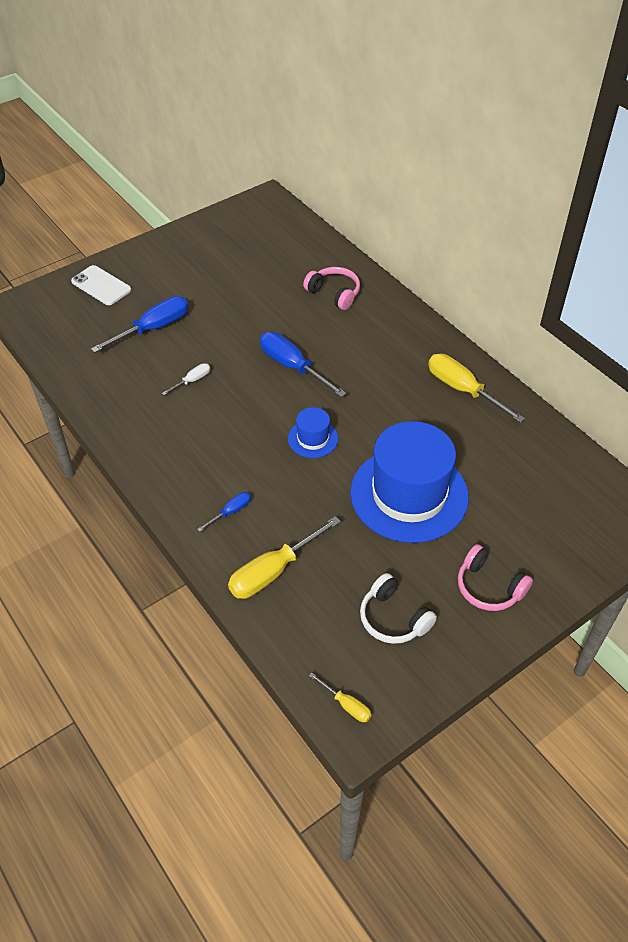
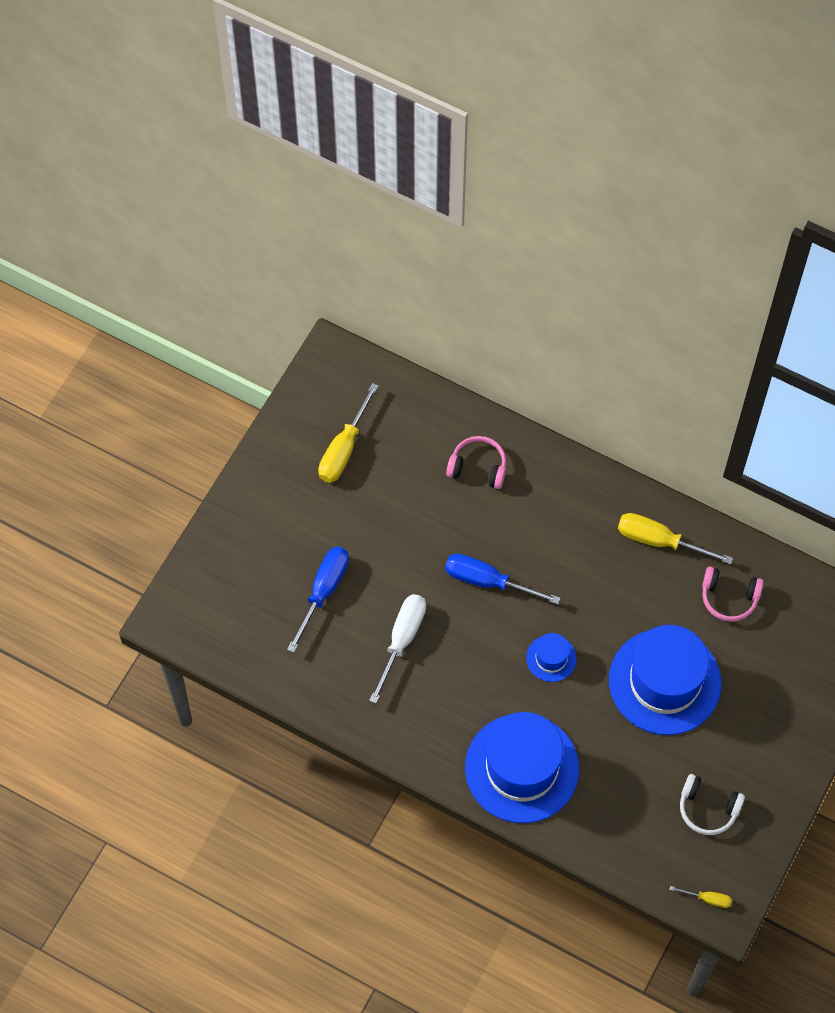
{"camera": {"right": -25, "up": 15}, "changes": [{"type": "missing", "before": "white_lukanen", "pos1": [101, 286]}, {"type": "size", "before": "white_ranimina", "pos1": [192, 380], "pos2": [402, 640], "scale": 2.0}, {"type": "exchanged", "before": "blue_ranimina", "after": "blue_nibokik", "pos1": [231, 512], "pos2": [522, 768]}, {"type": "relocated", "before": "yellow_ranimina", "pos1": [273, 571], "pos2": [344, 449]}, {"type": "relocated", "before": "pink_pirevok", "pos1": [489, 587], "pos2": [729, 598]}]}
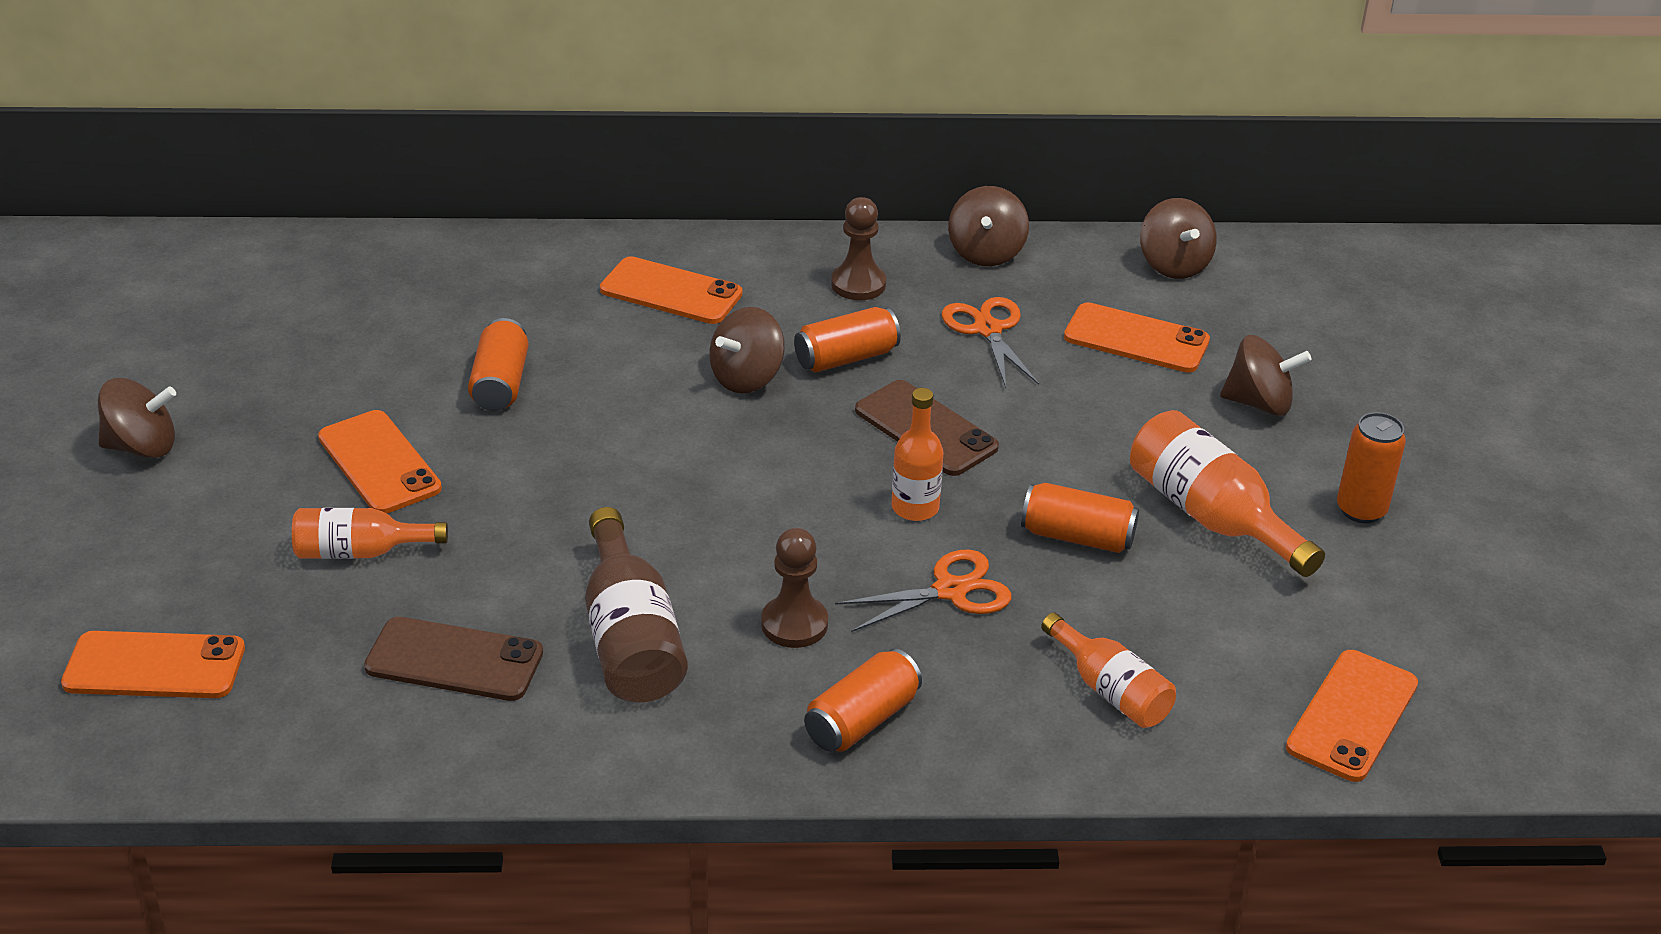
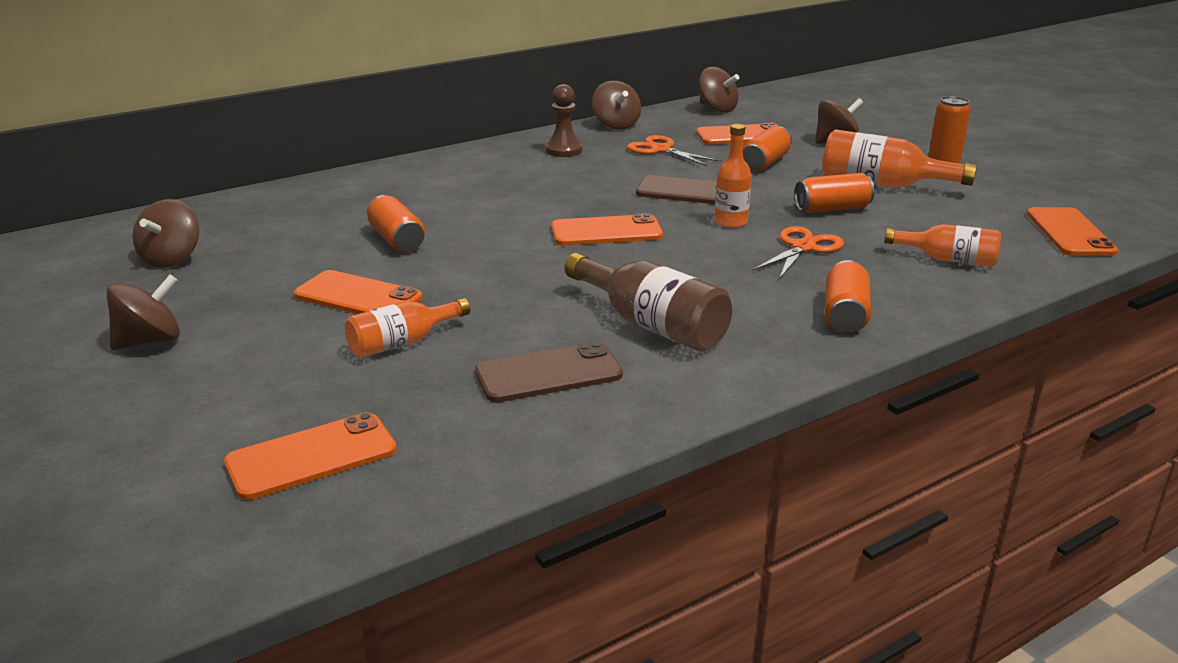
{"camera": {"right": -30, "up": -10}, "changes": [{"type": "relocated", "before": "orange_lukanen", "pos1": [671, 292], "pos2": [606, 232]}, {"type": "relocated", "before": "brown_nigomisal", "pos1": [747, 378], "pos2": [171, 259]}, {"type": "relocated", "before": "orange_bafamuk", "pos1": [846, 358], "pos2": [764, 163]}, {"type": "missing", "before": "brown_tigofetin", "pos1": [794, 624]}]}
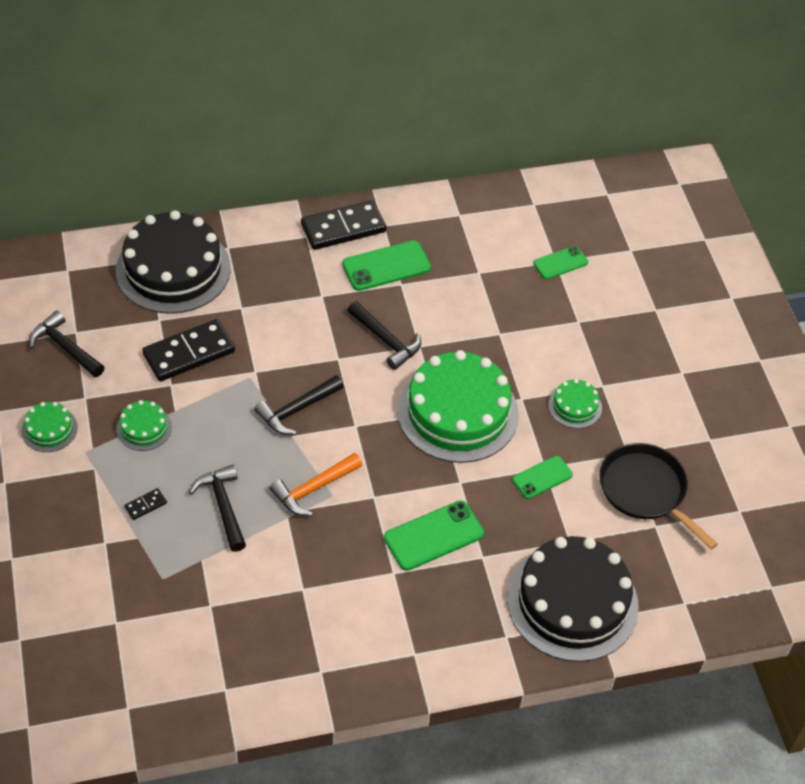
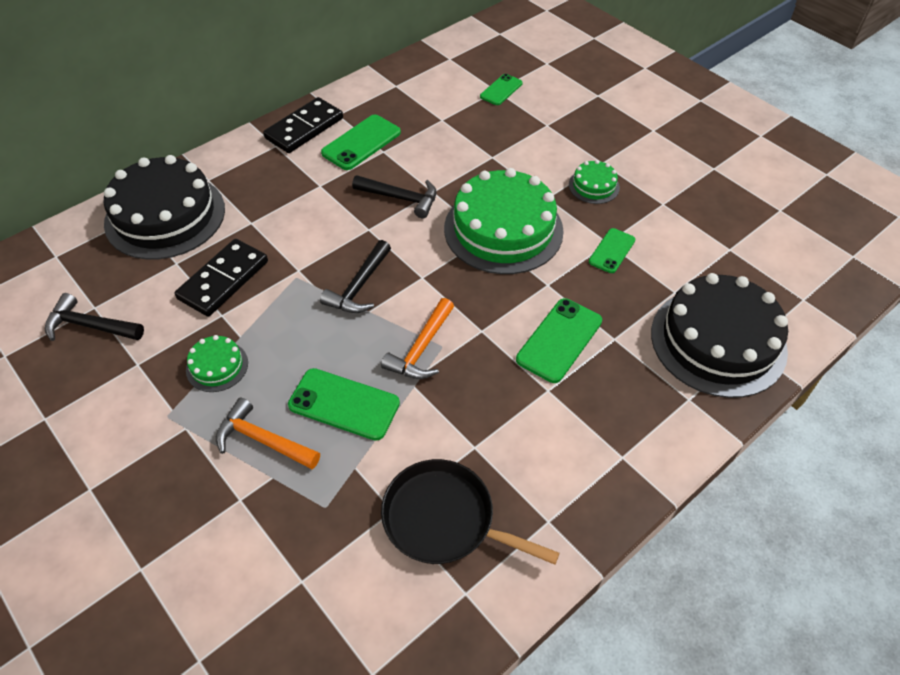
{"camera": {"right": -25, "up": 0}, "changes": [{"type": "missing", "before": "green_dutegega", "pos1": [49, 429]}, {"type": "relocated", "before": "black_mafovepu", "pos1": [645, 490], "pos2": [444, 519]}, {"type": "exchanged", "before": "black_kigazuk", "after": "green_lukanen", "pos1": [223, 506], "pos2": [344, 404]}, {"type": "exchanged", "before": "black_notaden", "after": "orange_kigazuk", "pos1": [146, 505], "pos2": [263, 440]}]}
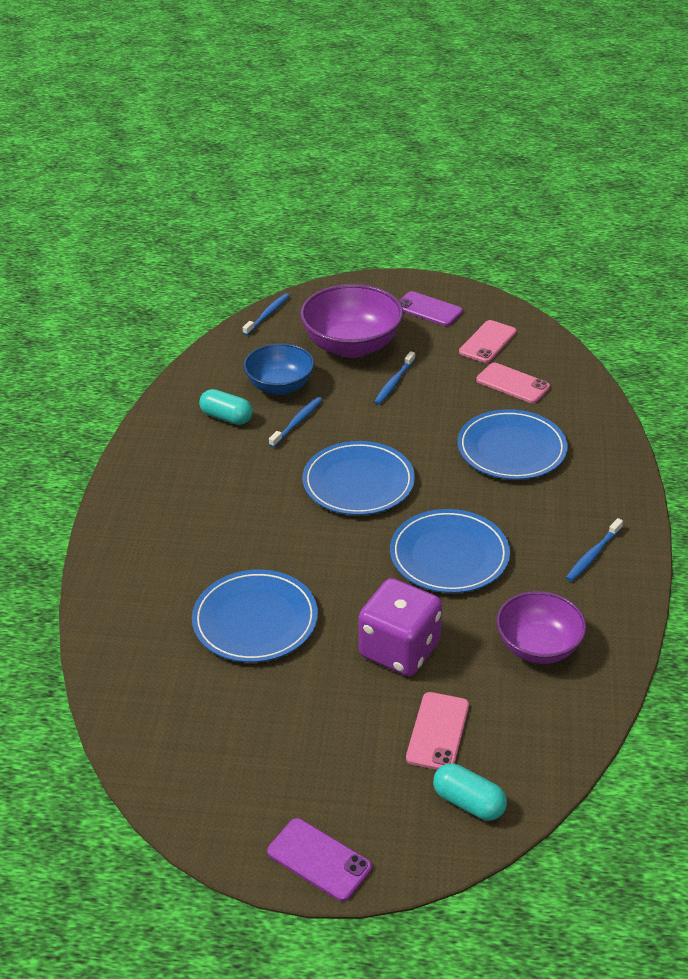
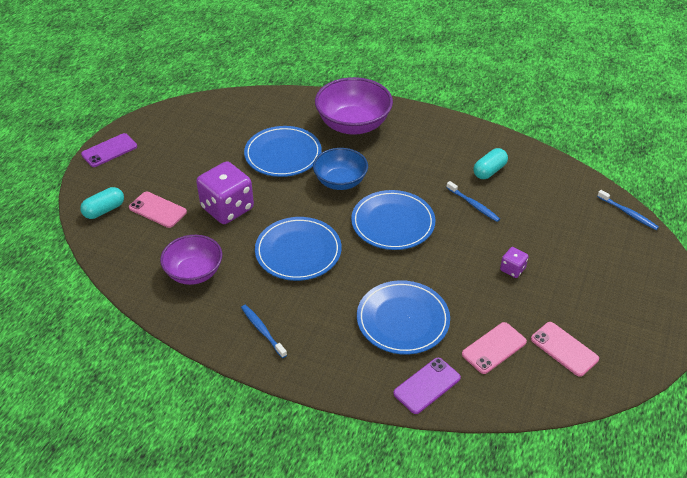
{"camera": {"right": 105, "up": 5}, "changes": [{"type": "relocated", "before": "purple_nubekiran", "pos1": [352, 346], "pos2": [353, 124]}, {"type": "relocated", "before": "purple_lukanen", "pos1": [428, 309], "pos2": [427, 386]}, {"type": "relocated", "before": "blue_nubekiran", "pos1": [280, 386], "pos2": [340, 181]}, {"type": "exchanged", "before": "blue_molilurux", "after": "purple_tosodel", "pos1": [394, 383], "pos2": [512, 269]}]}
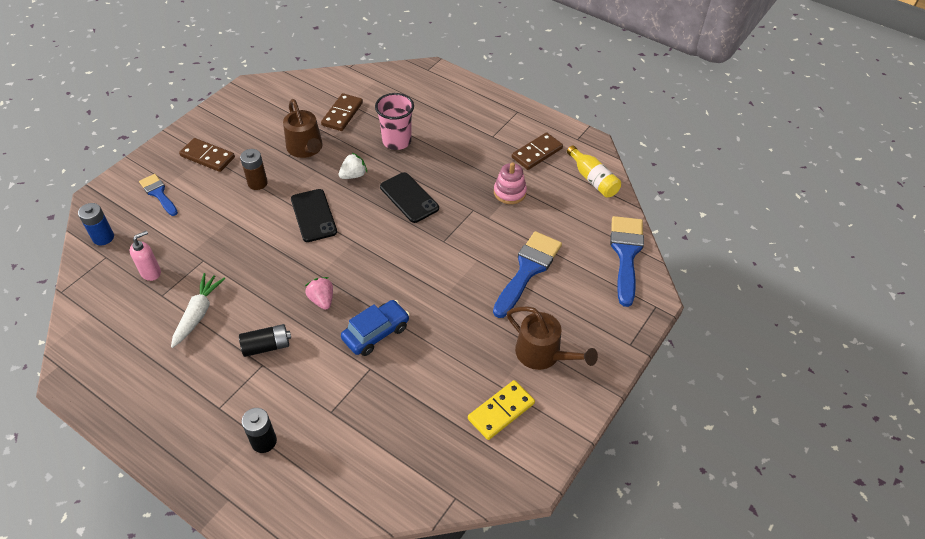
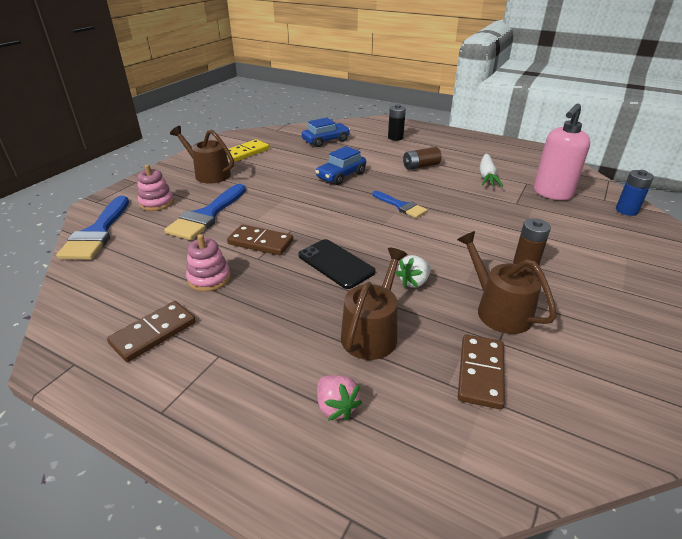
{"camera": {"right": 175, "up": -15}, "changes": [{"type": "exchanged", "before": "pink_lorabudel", "after": "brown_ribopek", "pos1": [396, 141], "pos2": [372, 332]}, {"type": "relocated", "before": "brown_notaden", "pos1": [207, 157], "pos2": [260, 242]}, {"type": "missing", "before": "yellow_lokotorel", "pos1": [593, 179]}, {"type": "relocated", "before": "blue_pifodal", "pos1": [158, 193], "pos2": [401, 206]}, {"type": "missing", "before": "black_lukanen", "pos1": [313, 215]}, {"type": "size", "before": "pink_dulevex", "pos1": [151, 272], "pos2": [552, 193], "scale": 1.8}, {"type": "relocated", "before": "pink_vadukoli", "pos1": [322, 300], "pos2": [336, 407]}, {"type": "colour", "before": "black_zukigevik", "after": "brown_zukigevik", "pos1": [267, 346], "pos2": [420, 166]}, {"type": "appeared", "after": "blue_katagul", "pos2": [326, 141]}, {"type": "appeared", "after": "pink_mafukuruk", "pos2": [157, 203]}]}
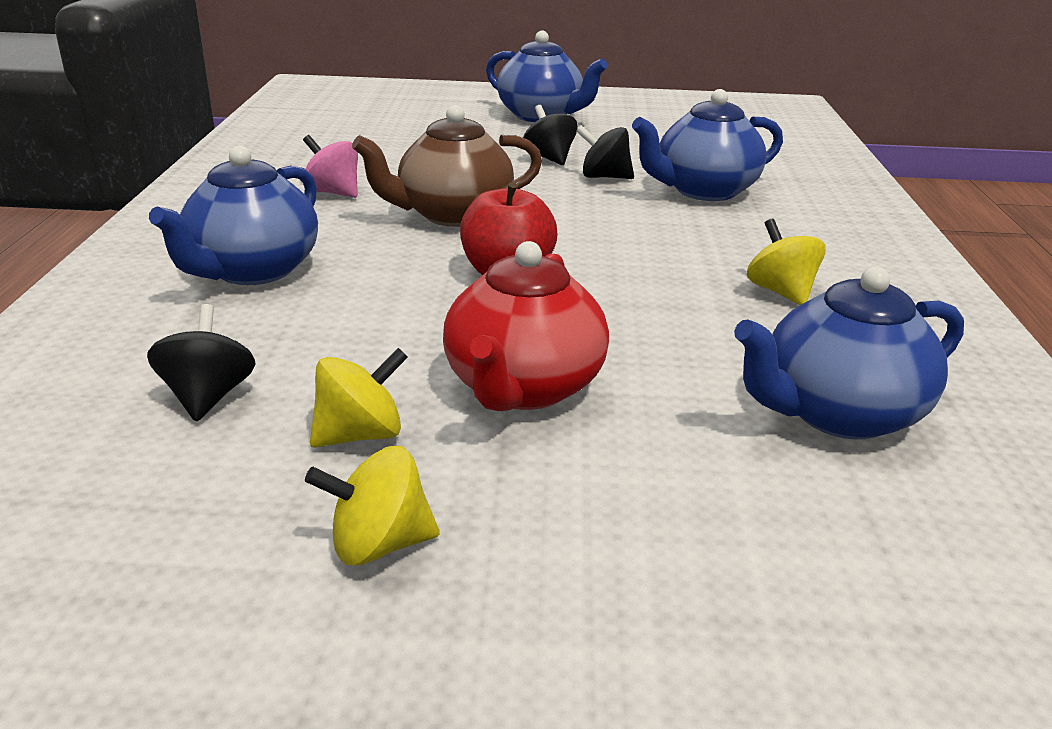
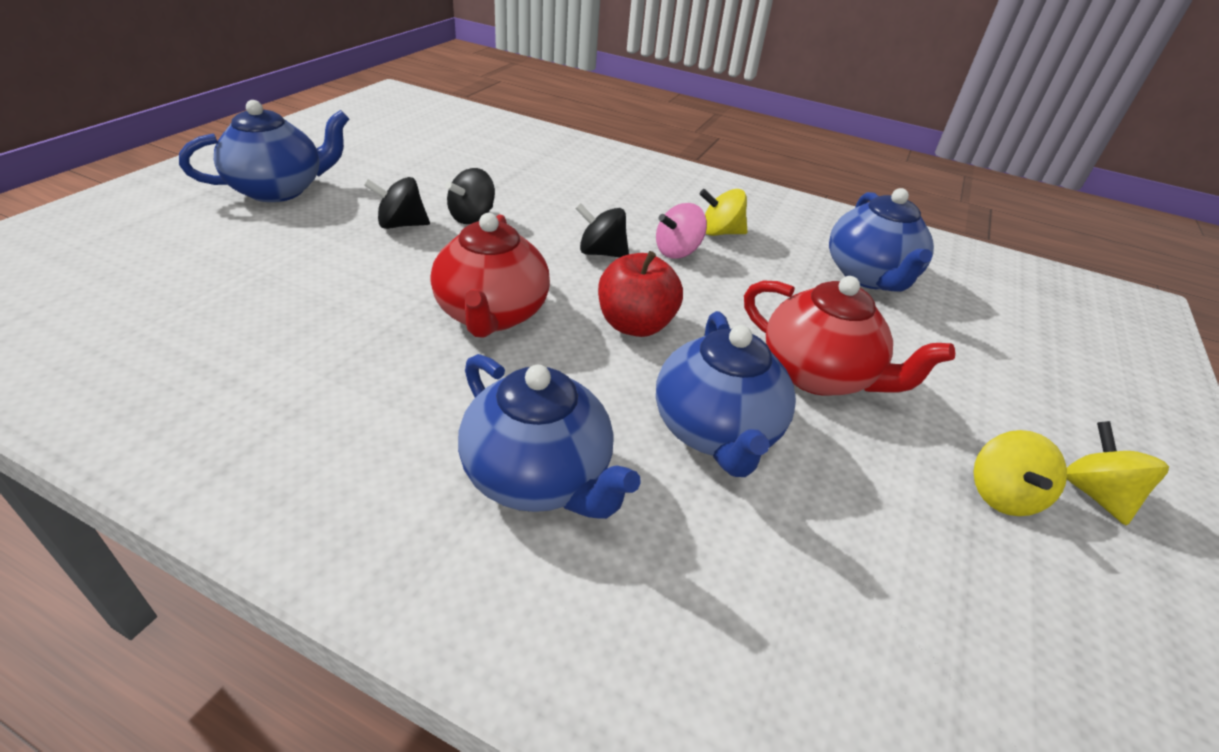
{"camera": {"right": -70, "up": 10}, "changes": [{"type": "relocated", "before": "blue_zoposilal", "pos1": [703, 191], "pos2": [716, 432]}, {"type": "colour", "before": "brown_zoposilal", "after": "red_zoposilal", "pos1": [452, 215], "pos2": [492, 314]}, {"type": "relocated", "before": "pink_nigomisal", "pos1": [333, 192], "pos2": [677, 251]}, {"type": "relocated", "before": "black_nigomisal", "pos1": [208, 397], "pos2": [601, 253]}, {"type": "relocated", "before": "yellow_nigomisal", "pos1": [360, 435], "pos2": [1094, 494]}]}
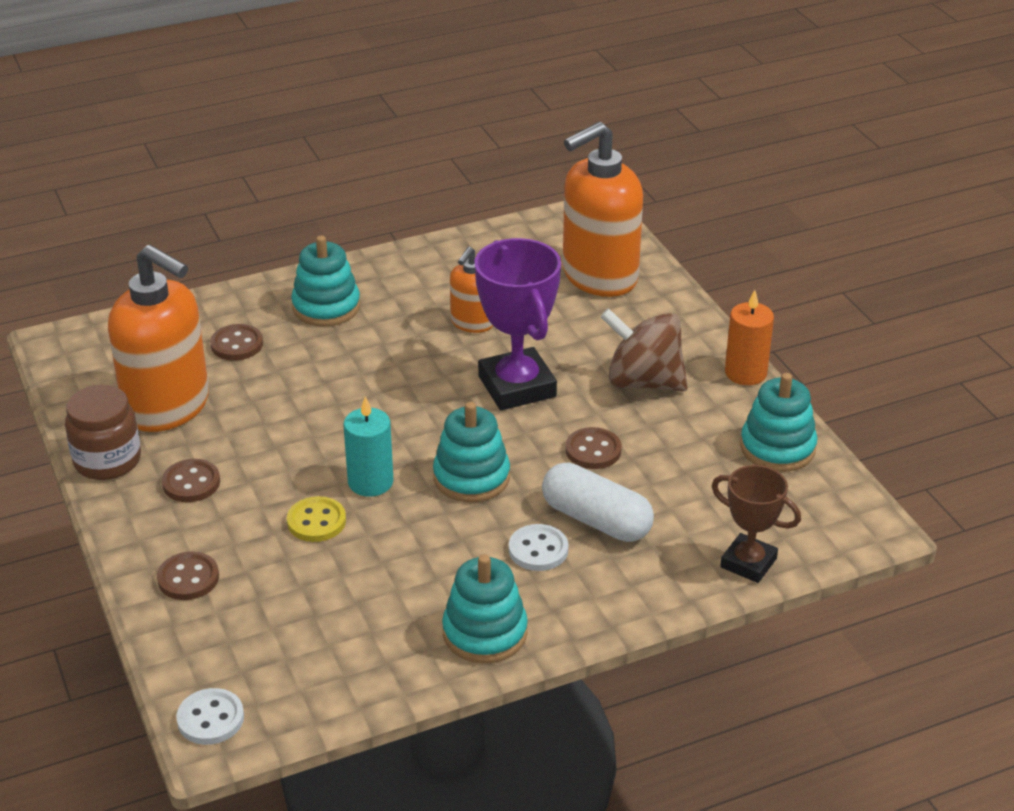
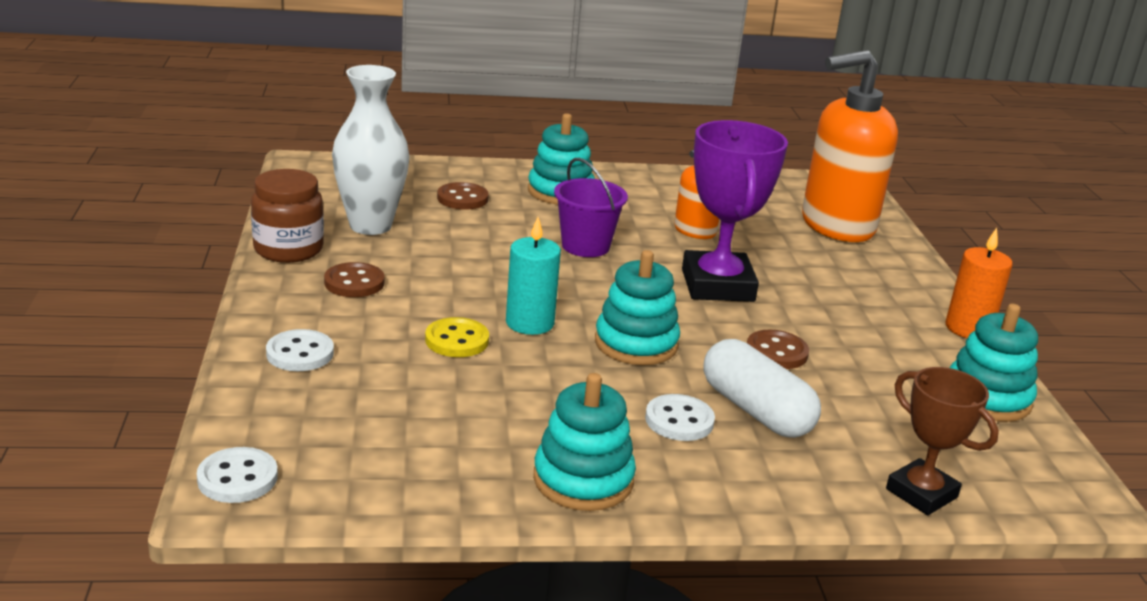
{"camera": {"right": 15, "up": -10}, "changes": [{"type": "exchanged", "before": "orange_dulevex", "after": "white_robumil", "pos1": [168, 407], "pos2": [370, 225]}, {"type": "missing", "before": "brown_nigomisal", "pos1": [643, 381]}, {"type": "colour", "before": "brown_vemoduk", "after": "white_vemoduk", "pos1": [188, 578], "pos2": [300, 353]}, {"type": "appeared", "after": "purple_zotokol", "pos2": [585, 246]}]}
